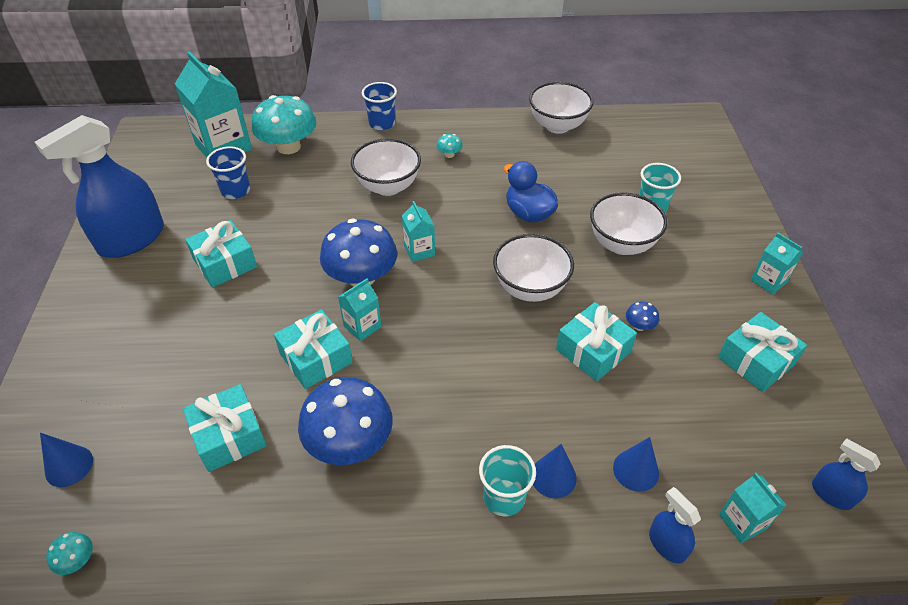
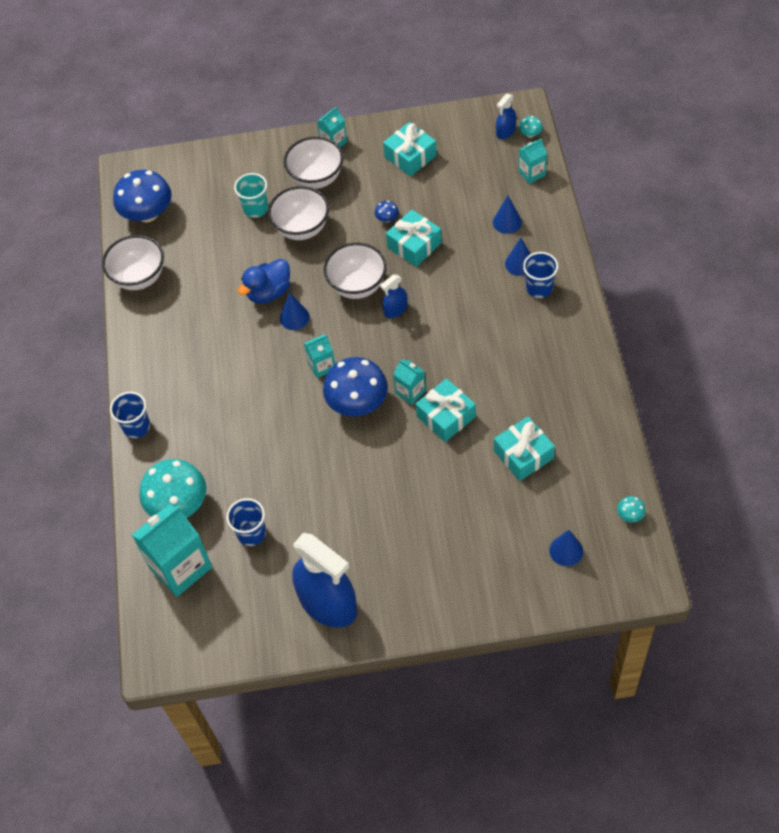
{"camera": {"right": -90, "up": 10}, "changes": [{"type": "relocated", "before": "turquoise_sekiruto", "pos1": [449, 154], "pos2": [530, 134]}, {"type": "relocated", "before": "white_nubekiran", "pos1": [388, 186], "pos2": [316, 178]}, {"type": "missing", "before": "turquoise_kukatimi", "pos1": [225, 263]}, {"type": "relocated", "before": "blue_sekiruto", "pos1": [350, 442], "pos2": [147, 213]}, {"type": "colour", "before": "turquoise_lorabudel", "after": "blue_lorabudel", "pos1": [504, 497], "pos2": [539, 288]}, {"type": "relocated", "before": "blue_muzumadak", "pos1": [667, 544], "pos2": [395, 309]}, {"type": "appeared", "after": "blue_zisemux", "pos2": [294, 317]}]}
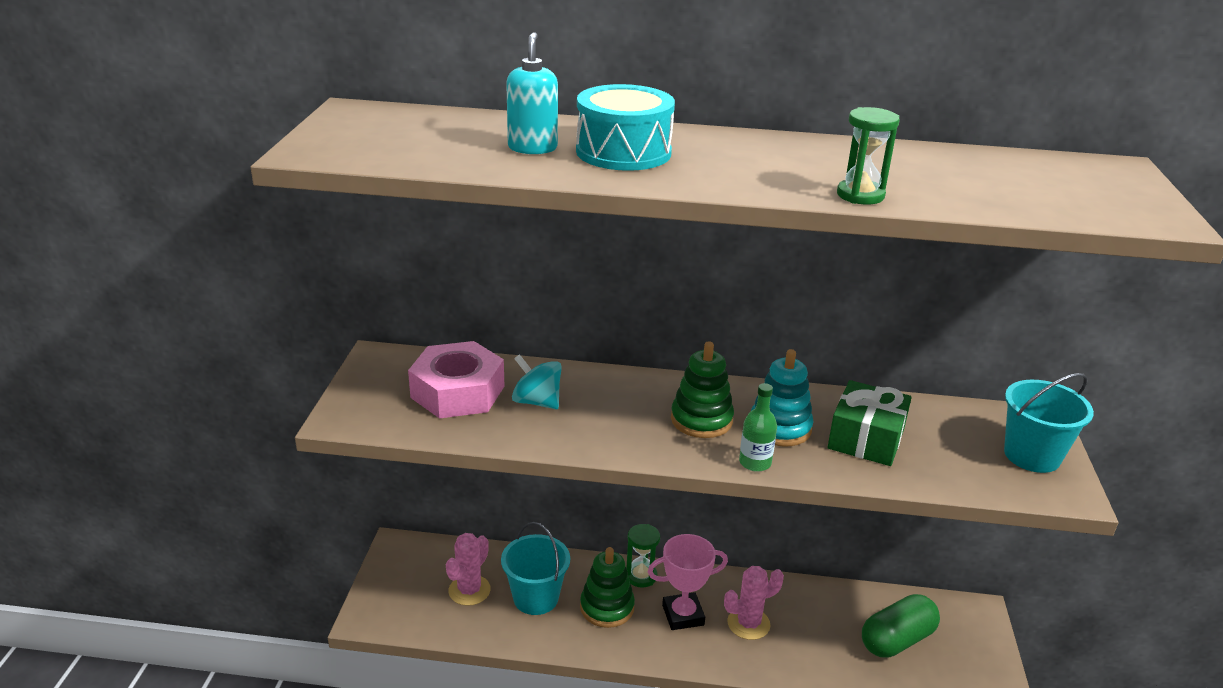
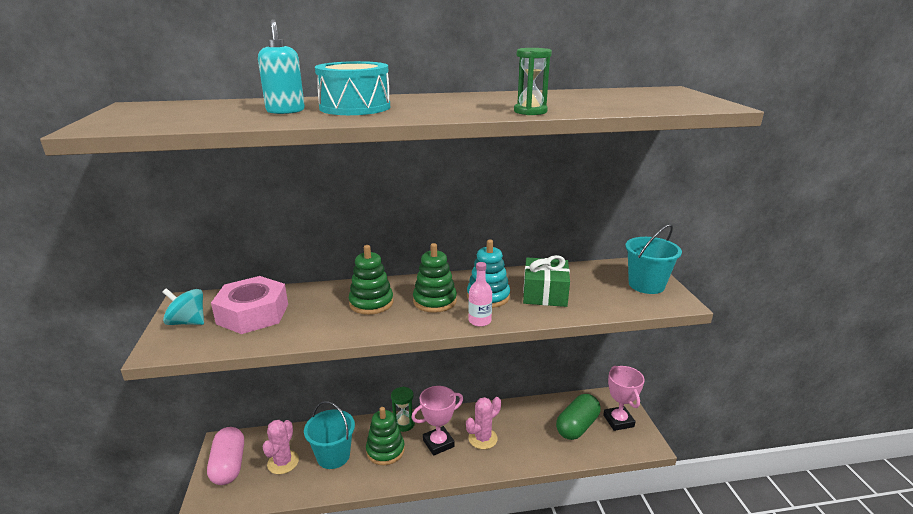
{"camera": {"right": -15, "up": -5}, "changes": [{"type": "relocated", "before": "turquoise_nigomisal", "pos1": [537, 402], "pos2": [187, 322]}, {"type": "colour", "before": "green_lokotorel", "after": "pink_lokotorel", "pos1": [755, 462], "pos2": [479, 321]}, {"type": "appeared", "after": "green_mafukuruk", "pos2": [371, 303]}, {"type": "appeared", "after": "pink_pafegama", "pos2": [618, 421]}, {"type": "appeared", "after": "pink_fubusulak", "pos2": [229, 465]}]}
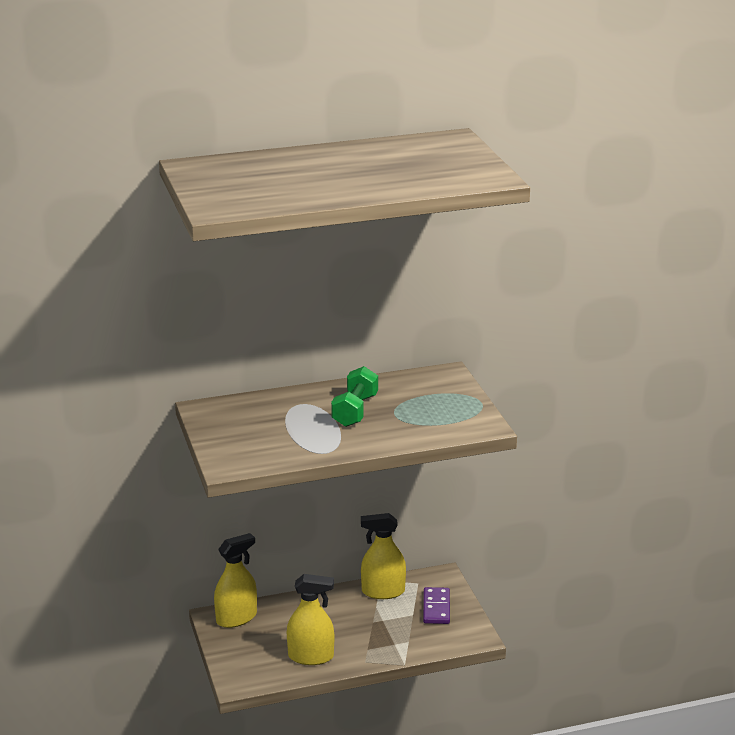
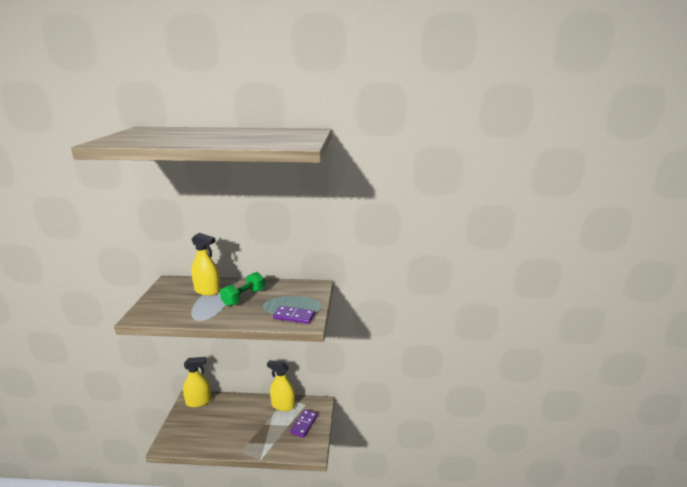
{"camera": {"right": 20, "up": -5}, "changes": [{"type": "relocated", "before": "yellow_muzumadak", "pos1": [311, 656], "pos2": [207, 291]}, {"type": "appeared", "after": "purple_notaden", "pos2": [294, 316]}]}
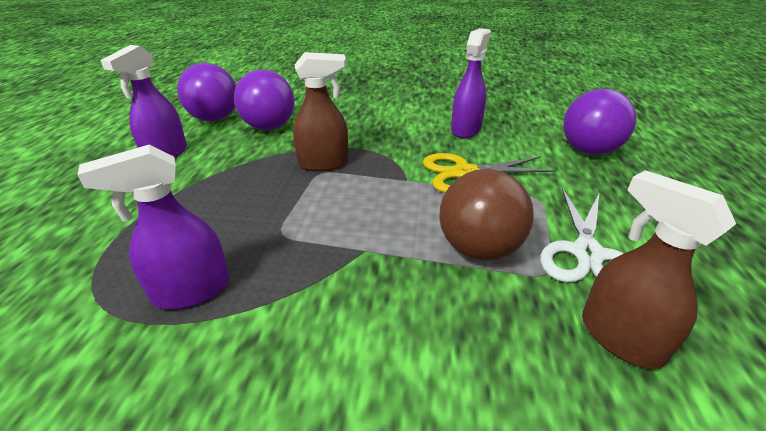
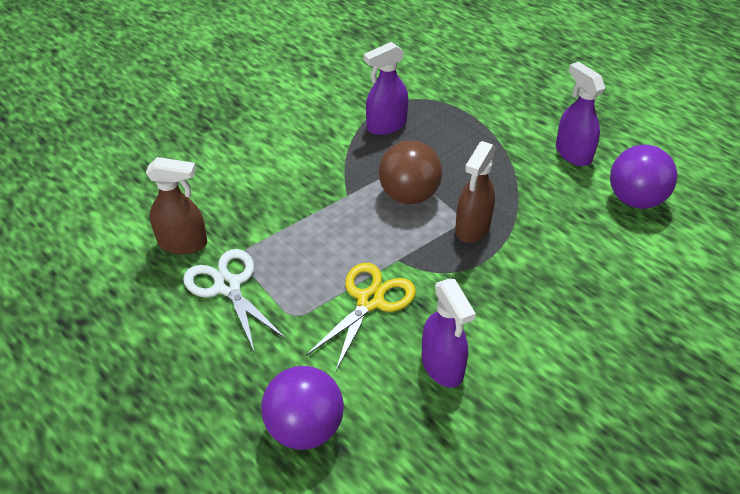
{"camera": {"right": 130, "up": 10}, "changes": [{"type": "missing", "before": "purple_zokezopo", "pos1": [269, 127]}, {"type": "spun", "before": "purple_muzumadak", "pos1": [191, 291], "pos2": [386, 125], "turn": -135}, {"type": "relocated", "before": "brown_zokezopo", "pos1": [478, 248], "pos2": [409, 195]}]}
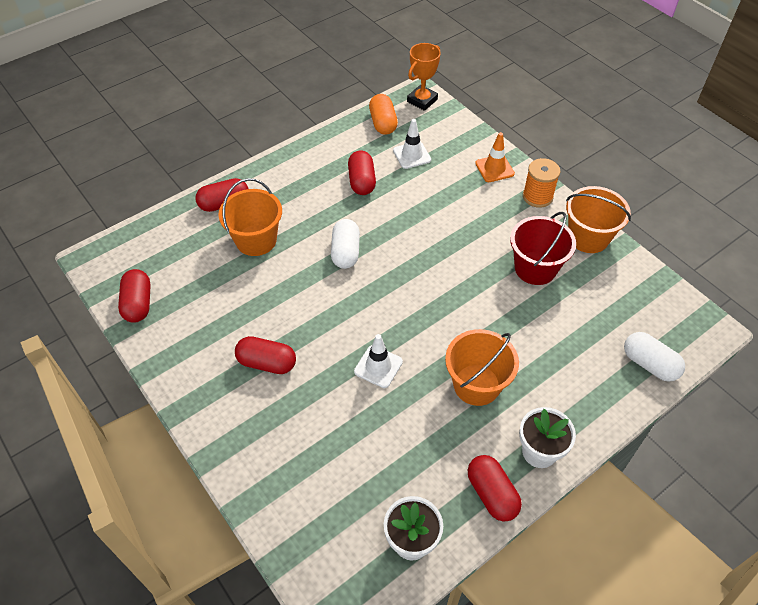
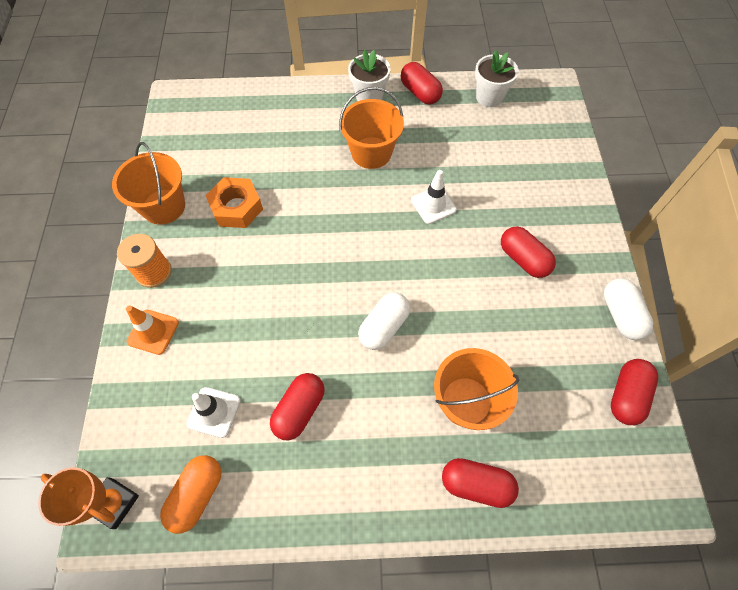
{"camera": {"right": -145, "up": 10}, "changes": [{"type": "spun", "before": "orange_pafegama", "pos1": [422, 100], "pos2": [114, 503], "turn": 45}, {"type": "exchanged", "before": "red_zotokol", "after": "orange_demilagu", "pos1": [535, 268], "pos2": [236, 207]}, {"type": "relocated", "before": "white_fubusulak", "pos1": [649, 364], "pos2": [620, 315]}, {"type": "spun", "before": "red_fubusulak", "pos1": [492, 494], "pos2": [420, 93], "turn": -45}]}
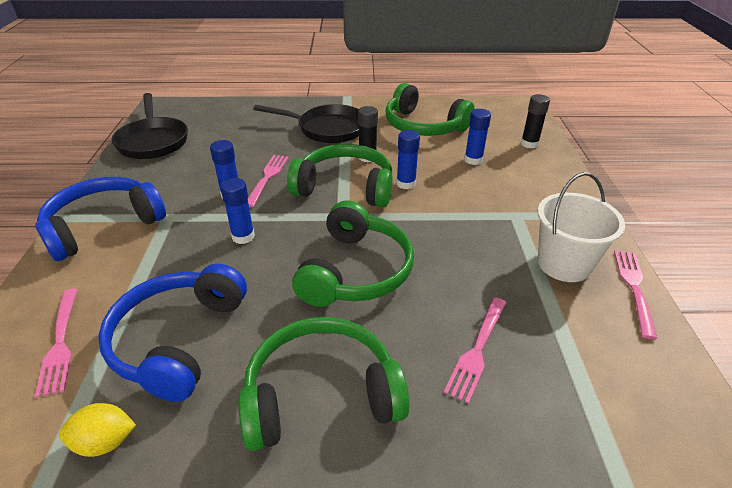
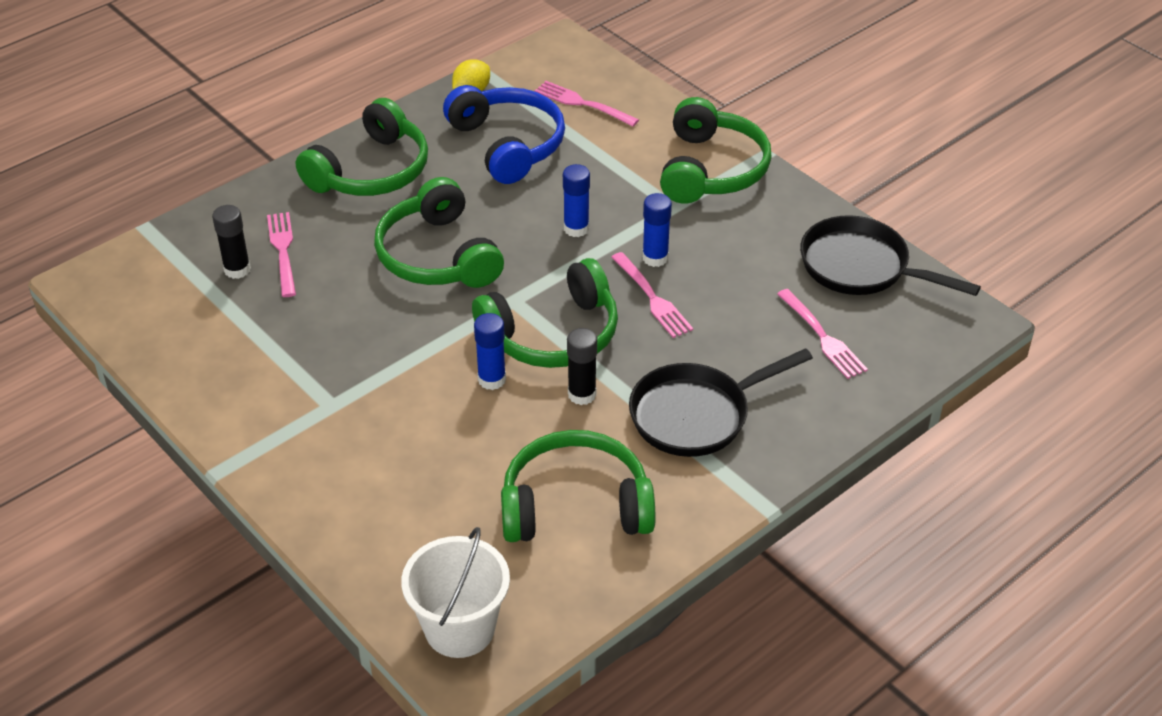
{"camera": {"right": 140, "up": 5}, "changes": [{"type": "relocated", "before": "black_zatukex", "pos1": [529, 144], "pos2": [237, 270]}, {"type": "missing", "before": "blue_zatukex", "pos1": [473, 160]}, {"type": "relocated", "before": "white_zotokol", "pos1": [564, 264], "pos2": [459, 628]}, {"type": "colour", "before": "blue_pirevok", "after": "green_pirevok", "pos1": [103, 226], "pos2": [711, 169]}, {"type": "relocated", "before": "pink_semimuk", "pos1": [634, 288], "pos2": [822, 337]}]}
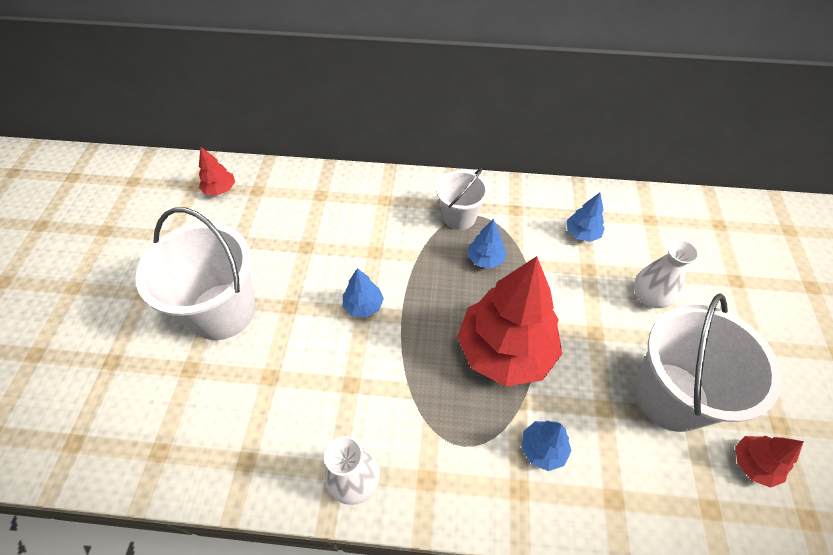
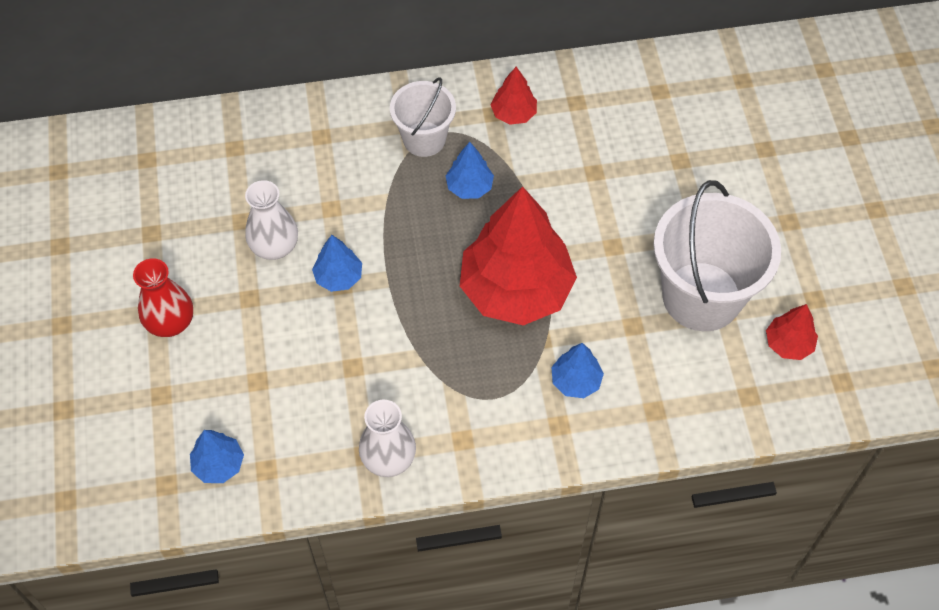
{"camera": {"right": -15, "up": 5}, "changes": [{"type": "relocated", "before": "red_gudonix", "pos1": [220, 189], "pos2": [513, 114]}, {"type": "relocated", "before": "blue_gudonix", "pos1": [582, 233], "pos2": [219, 464]}, {"type": "exchanged", "before": "white_zotokol", "after": "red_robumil", "pos1": [223, 311], "pos2": [170, 322]}, {"type": "relocated", "before": "white_robumil", "pos1": [649, 297], "pos2": [274, 246]}]}
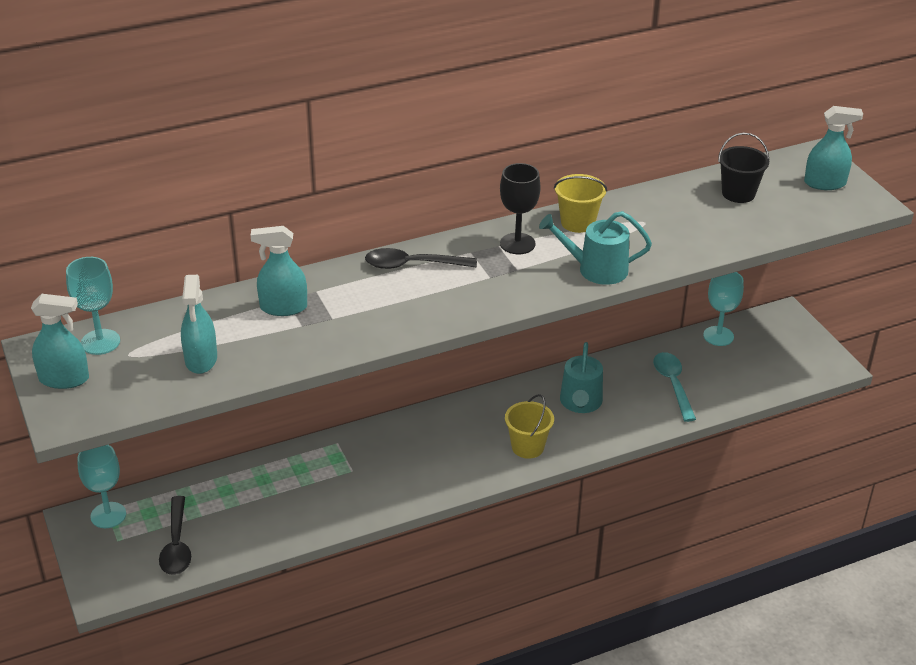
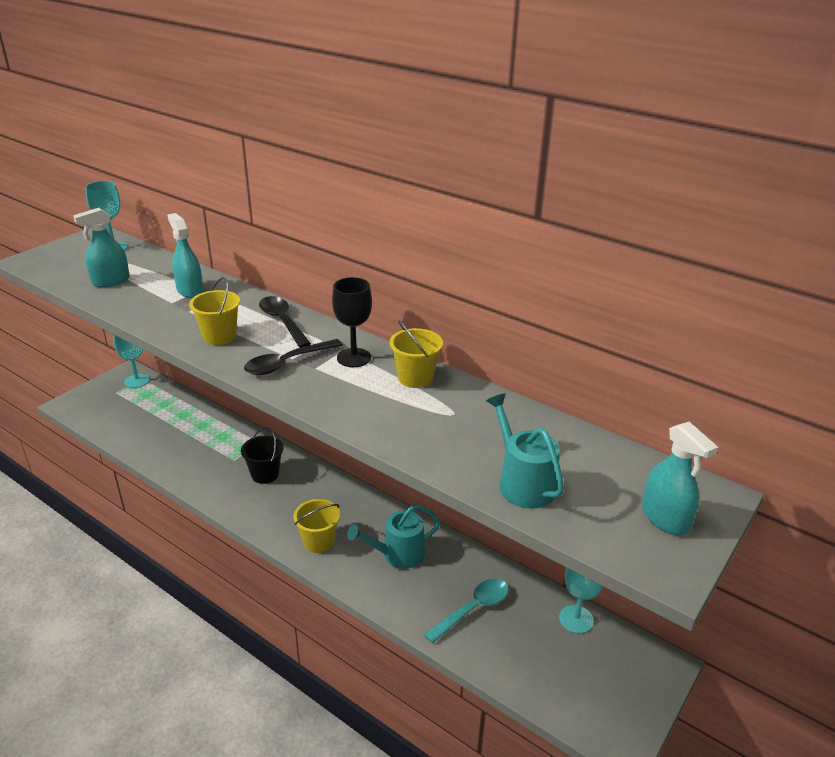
{"camera": {"right": 60, "up": -5}, "changes": [{"type": "relocated", "before": "black_zotokol", "pos1": [738, 193], "pos2": [265, 474]}, {"type": "relocated", "before": "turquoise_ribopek", "pos1": [596, 269], "pos2": [523, 483]}, {"type": "missing", "before": "turquoise_muzumadak", "pos1": [64, 379]}, {"type": "relocated", "before": "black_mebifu", "pos1": [177, 545], "pos2": [287, 363]}, {"type": "appeared", "after": "yellow_zotokol", "pos2": [219, 336]}]}
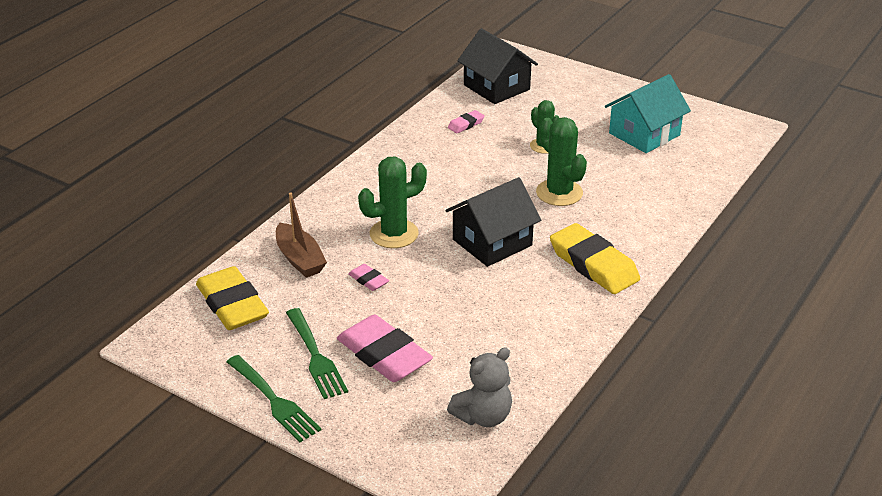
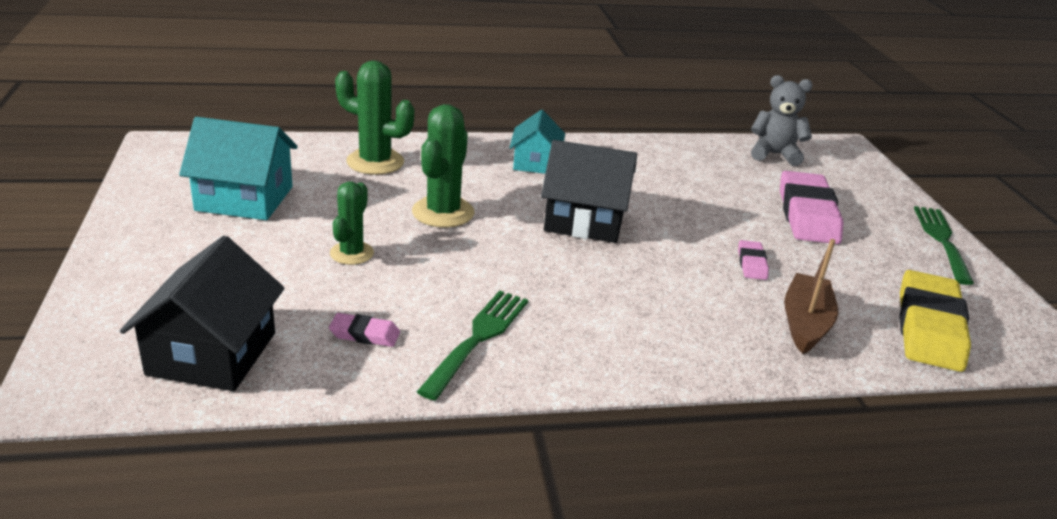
{"camera": {"right": -135, "up": -5}, "changes": [{"type": "relocated", "before": "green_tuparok", "pos1": [394, 234], "pos2": [375, 162]}, {"type": "exchanged", "before": "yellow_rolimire", "after": "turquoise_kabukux", "pos1": [593, 264], "pos2": [535, 163]}, {"type": "relocated", "before": "green_semimuk", "pos1": [316, 357], "pos2": [478, 338]}]}
